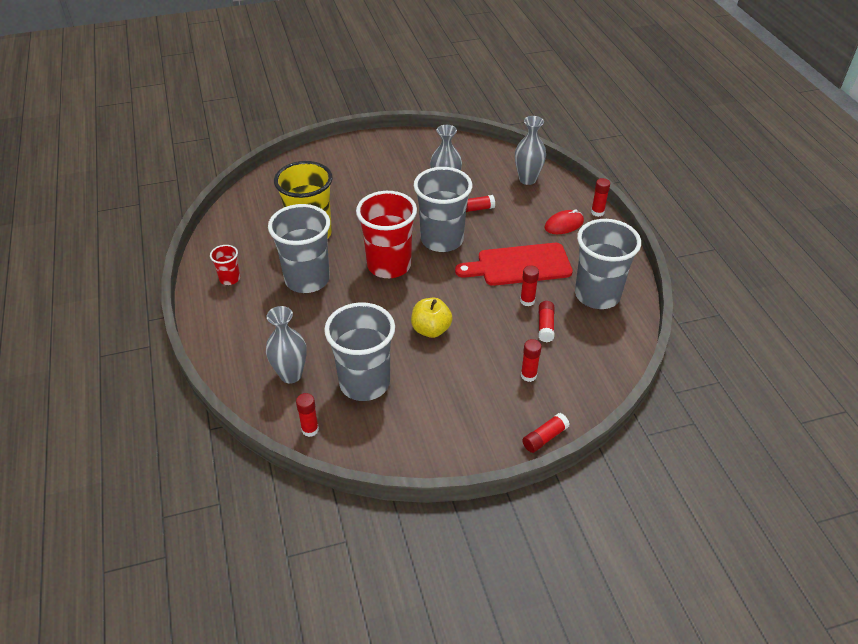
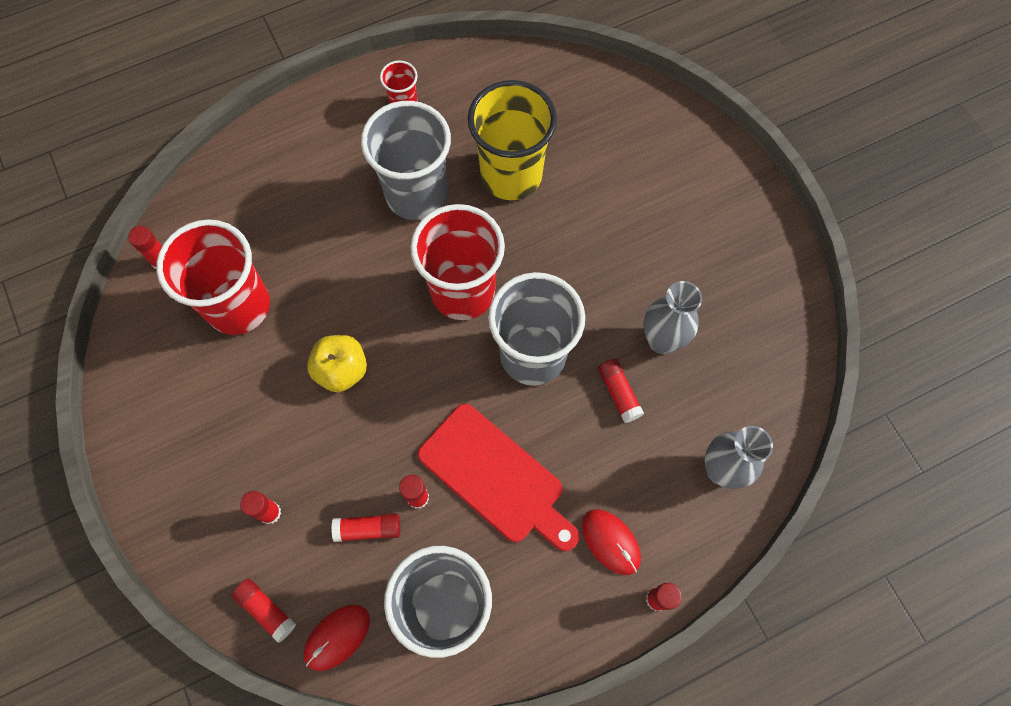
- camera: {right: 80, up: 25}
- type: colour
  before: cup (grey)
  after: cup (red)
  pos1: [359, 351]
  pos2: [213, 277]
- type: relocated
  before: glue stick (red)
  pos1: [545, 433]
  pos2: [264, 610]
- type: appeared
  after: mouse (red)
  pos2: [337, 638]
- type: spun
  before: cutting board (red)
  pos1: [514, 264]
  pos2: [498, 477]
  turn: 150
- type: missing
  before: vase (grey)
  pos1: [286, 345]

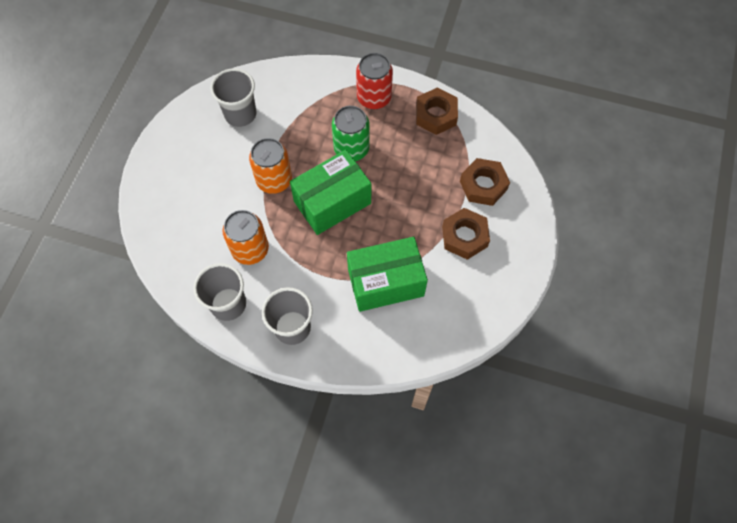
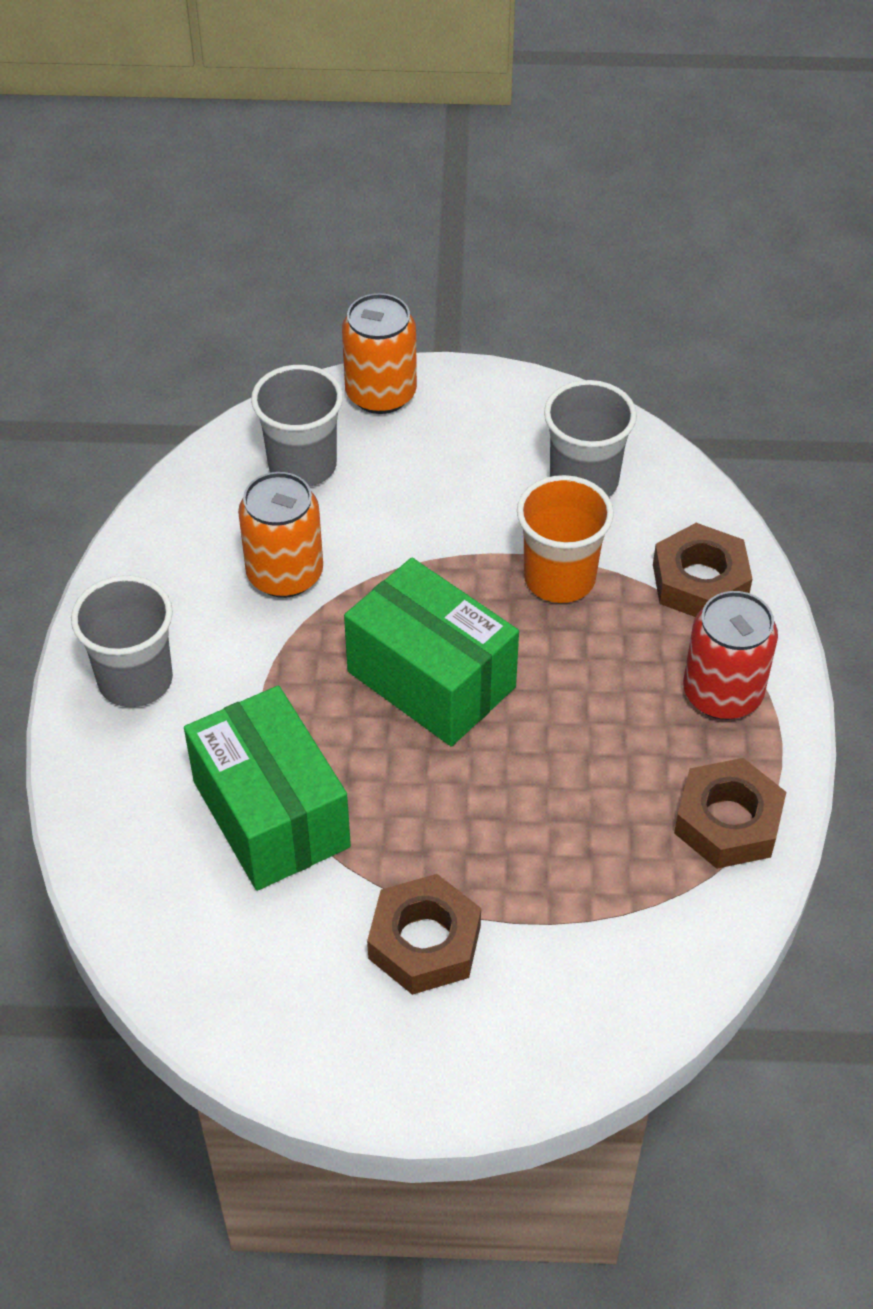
- camera: {right: 75, up: -15}
- type: relocated
  before: cup (grey)
  pos1: [219, 292]
  pos2: [297, 426]
- type: relocated
  before: can (orange)
  pos1: [270, 166]
  pos2: [379, 353]
- type: appeared
  after: cup (orange)
  pos2: [565, 539]
- type: relocated
  before: nut (brown)
  pos1: [485, 182]
  pos2: [702, 570]
- type: missing
  before: can (green)
  pos1: [351, 133]

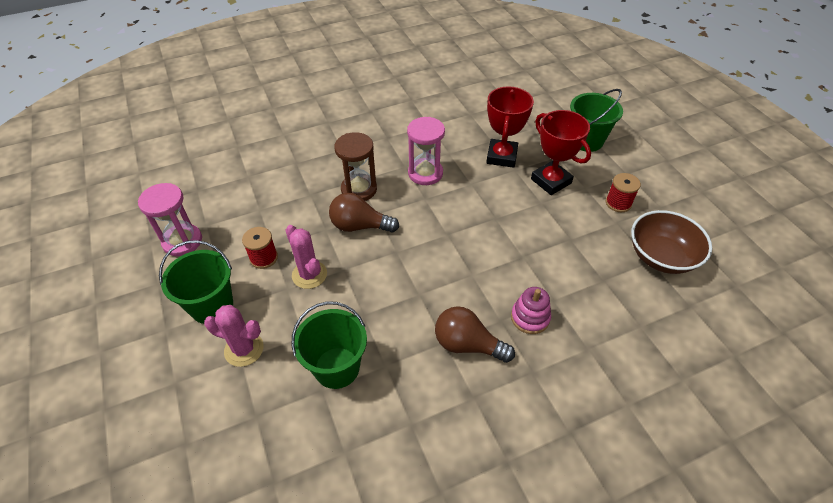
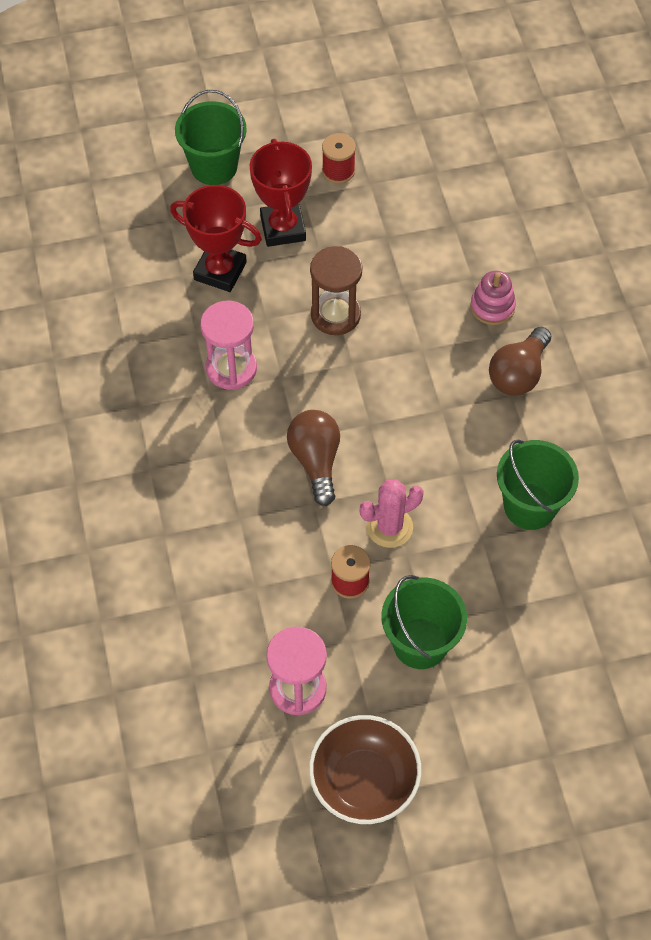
- camera: {right: -80, up: 10}
- type: spun
  before: trophy (red)
  pos1: [561, 152]
  pos2: [281, 193]
  turn: -75
- type: spun
  before: light bulb (brown)
  pos1: [364, 213]
  pos2: [313, 458]
  turn: 150
- type: relocated
  before: bowl (brown)
  pos1: [671, 242]
  pos2: [365, 769]
- type: relocated
  before: hourglass (brown)
  pos1: [355, 166]
  pos2: [336, 290]
- type: missing
  before: cactus (pink)
  pos1: [234, 336]

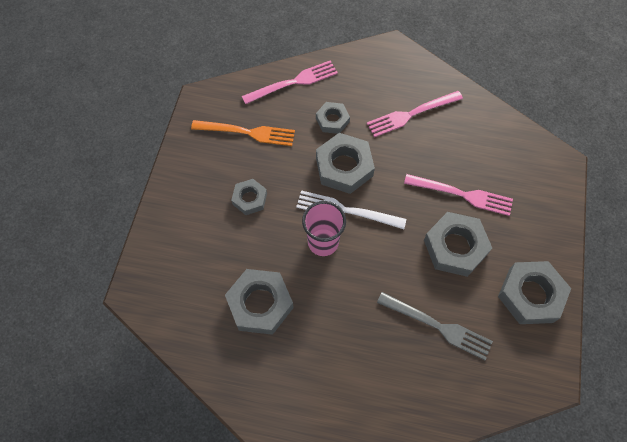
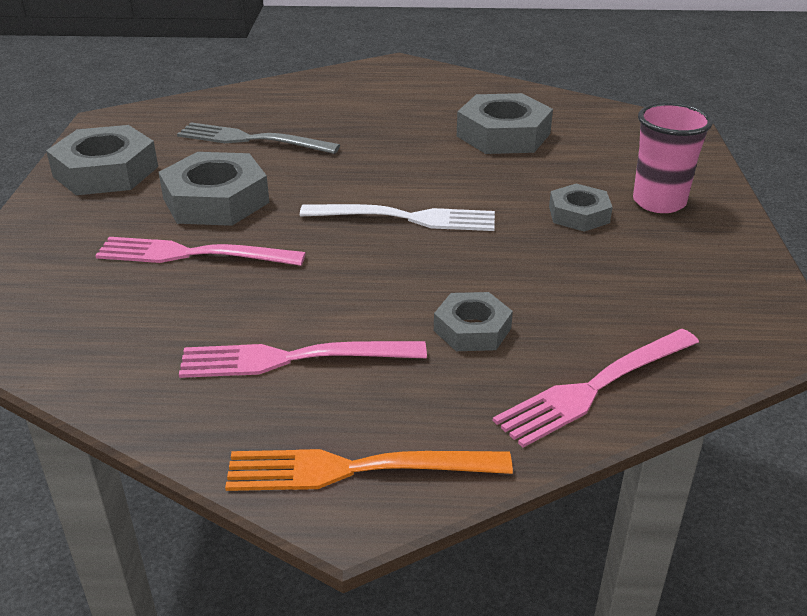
- camera: {right: 170, up: -30}
- type: spun
  before: fork (pink)
  pos1: [415, 114]
  pos2: [303, 359]
  turn: -150
- type: relocated
  before: fork (orange)
  pos1: [243, 133]
  pos2: [369, 470]
- type: relocated
  before: cup (pink)
  pos1: [324, 228]
  pos2: [673, 158]
- type: missing
  before: nut (grey)
  pos1: [345, 163]

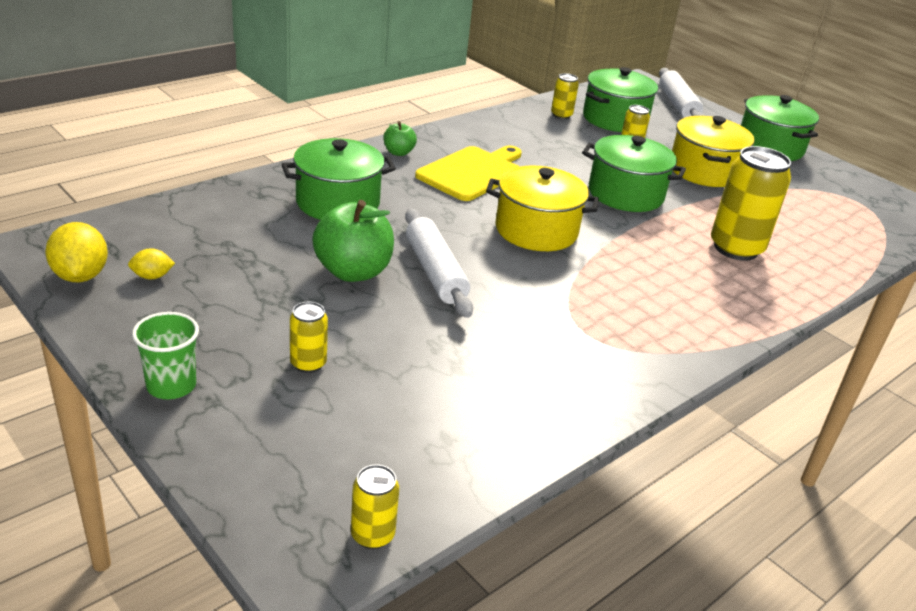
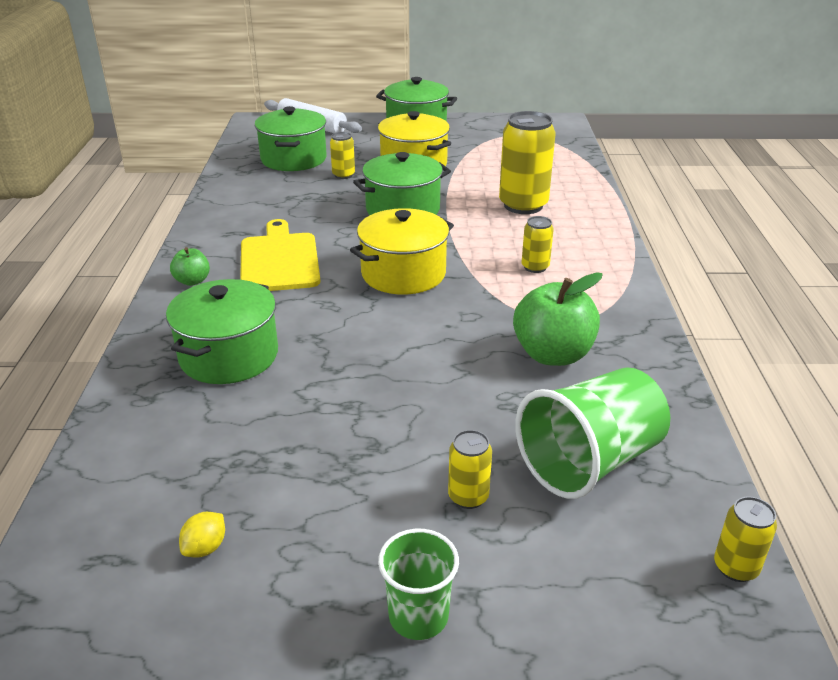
- camera: {right: -45, up: 0}
- type: relocated
  before: apple (green)
  pos1: [353, 241]
  pos2: [558, 319]
- type: appeared
  after: cup (green)
  pos2: [592, 433]
- type: relocated
  before: can (yellow)
  pos1: [565, 96]
  pos2: [538, 244]
- type: missing
  before: lemon (yellow)
  pos1: [76, 252]
- type: missing
  before: rolling pin (white)
  pos1: [439, 263]

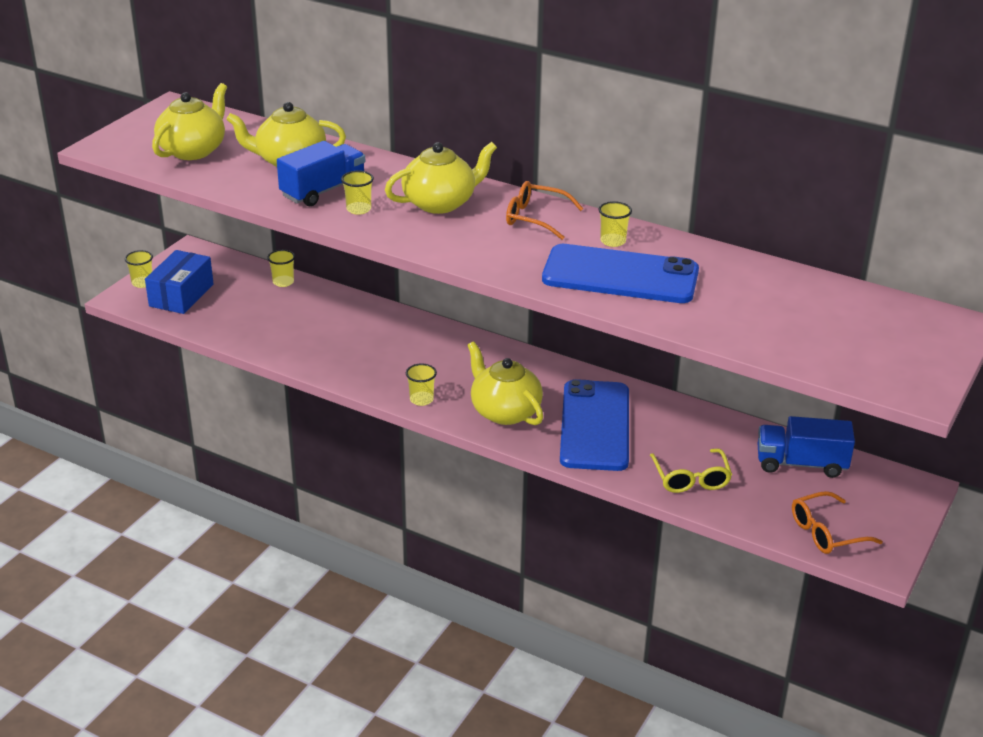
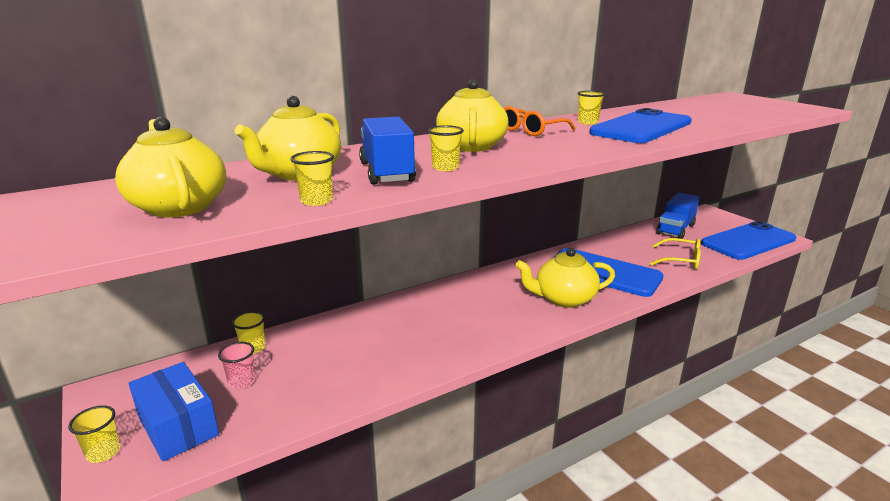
- camera: {right: -60, up: -10}
- type: appeared
  after: cup (pink)
  pos2: [236, 365]
- type: relocated
  before: cup (yellow)
  pos1: [421, 384]
  pos2: [312, 178]
- type: exchanged
  before: glasses (orange)
  after: phone (blue)
  pos1: [837, 522]
  pos2: [748, 240]

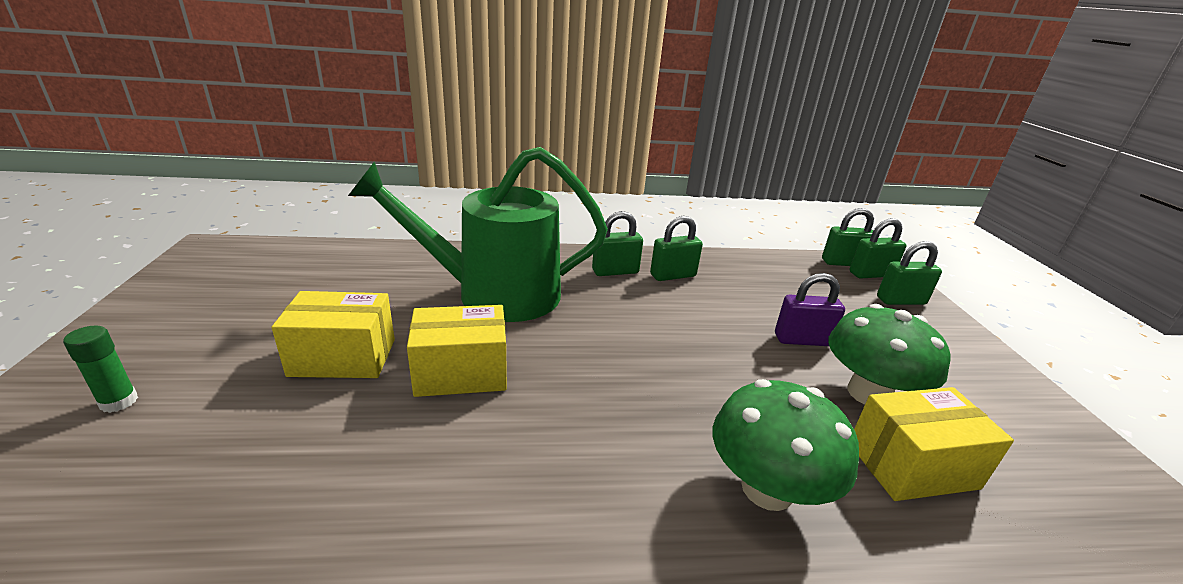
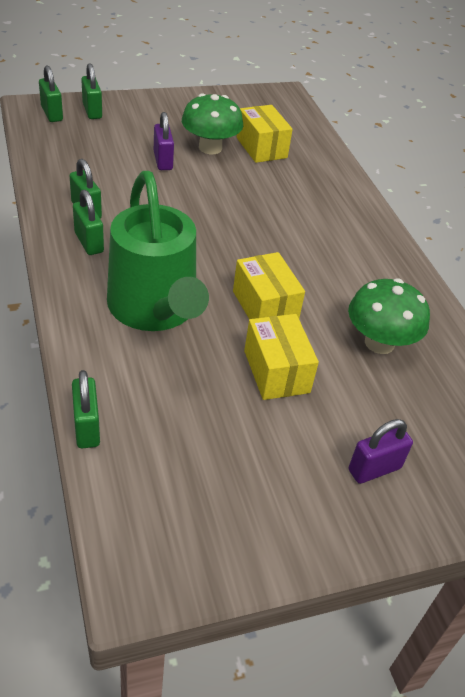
- camera: {right: -105, up: 15}
- type: relocated
  before: padlock (green)
  pos1: [848, 237]
  pos2: [86, 409]
- type: relocated
  before: mushroom (green)
  pos1: [786, 445]
  pos2: [389, 316]
- type: exchanged
  before: glue stick (green)
  after: padlock (purple)
  pos1: [100, 369]
  pos2: [381, 451]

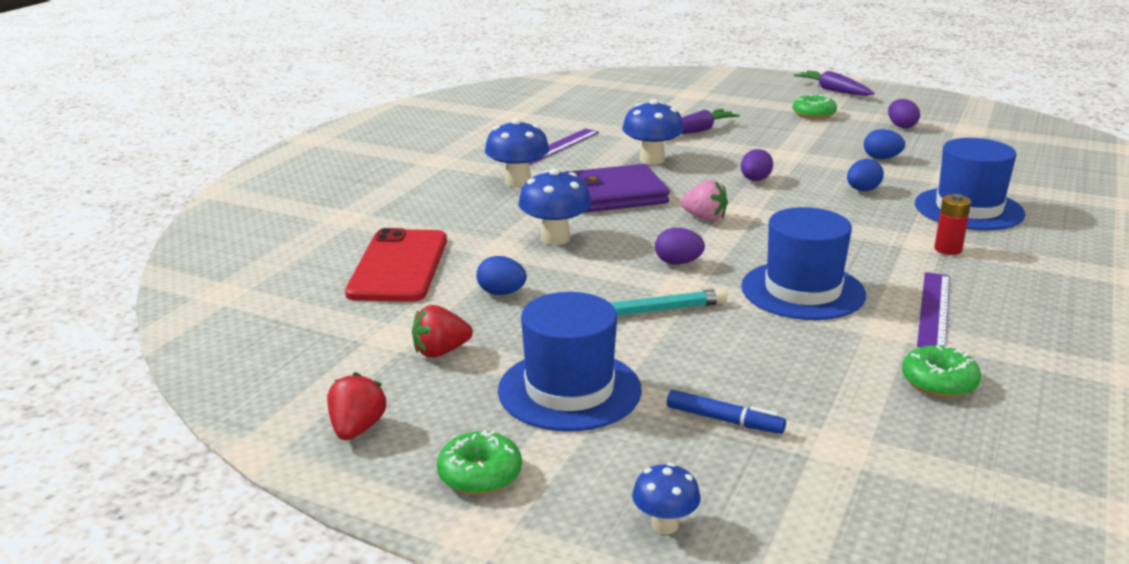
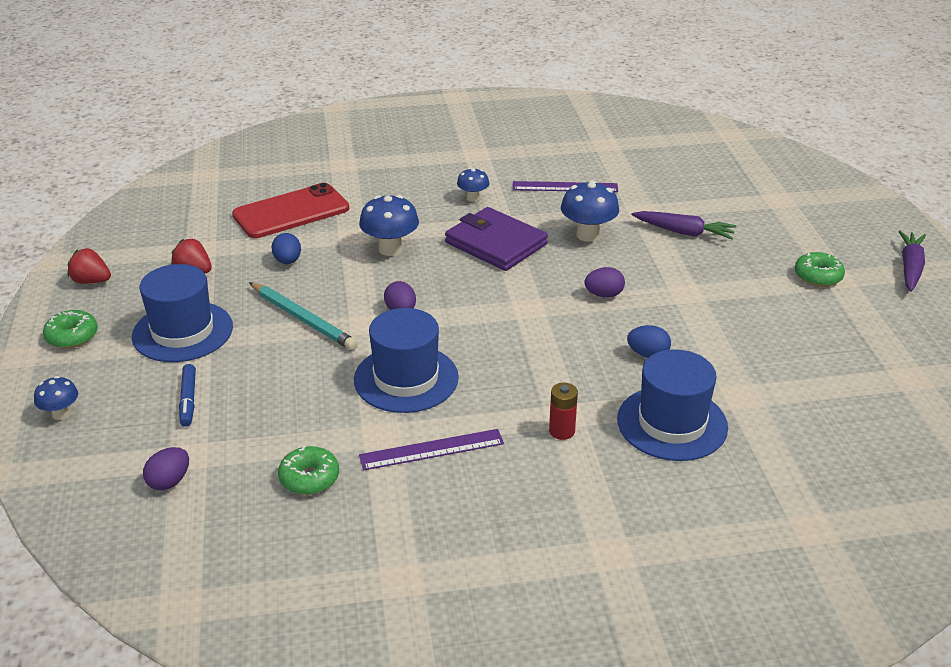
- camera: {right: 55, up: 10}
- type: spun
  before: strawberry (red)
  pos1: [356, 406]
  pos2: [89, 266]
  turn: -135
- type: relocated
  before: egg (purple)
  pos1: [904, 113]
  pos2: [166, 469]
- type: size
  before: mushroom (blue)
  pos1: [517, 153]
  pos2: [473, 185]
  scale: 0.59
- type: missing
  before: strawberry (pink)
  pos1: [704, 200]
- type: missing
  before: egg (blue)
  pos1: [884, 144]

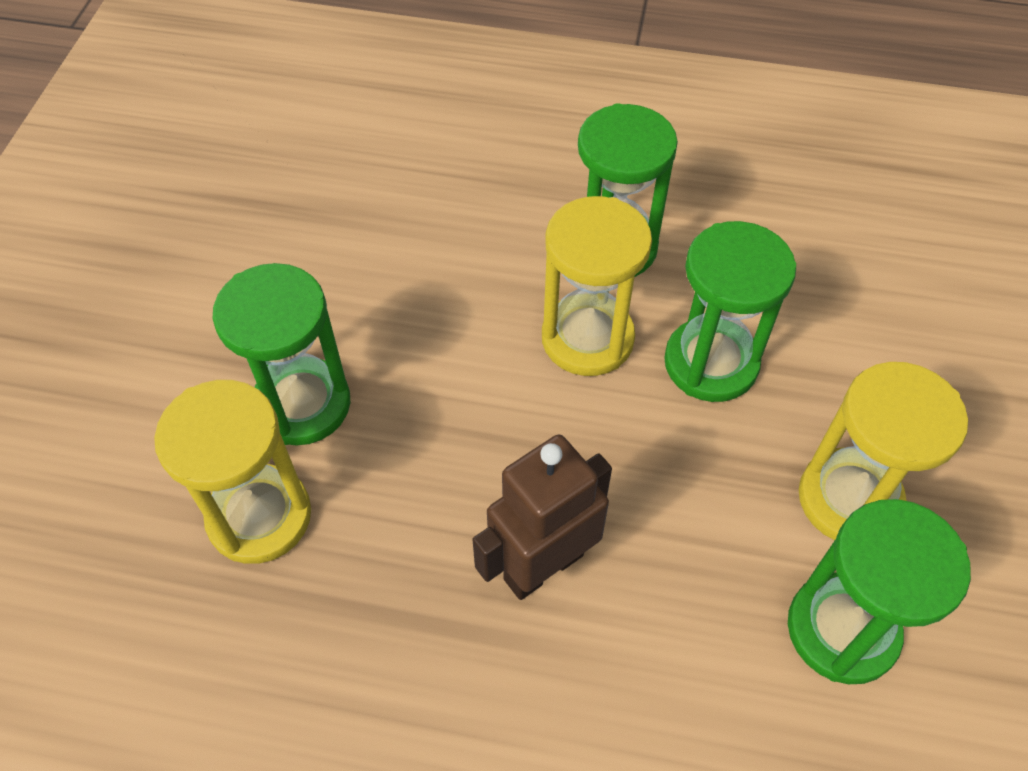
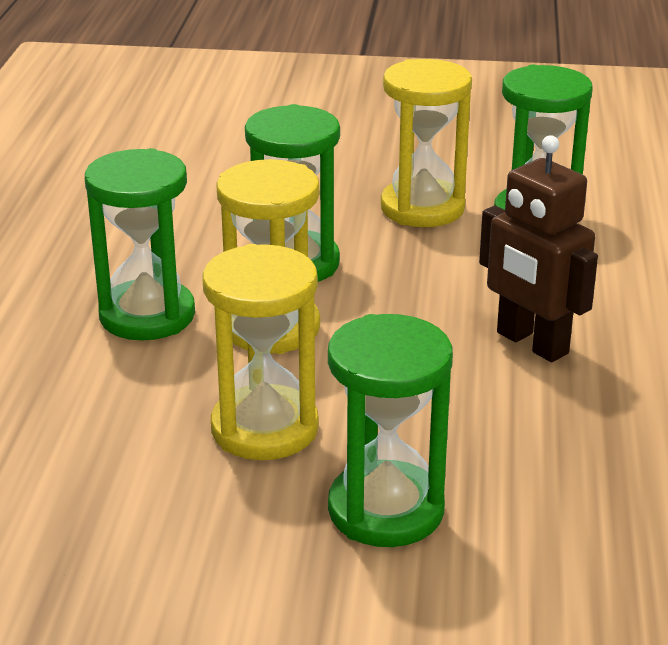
- camera: {right: -95, up: -25}
- type: relocated
  before: hourglass (yellow)
  pos1: [232, 472]
  pos2: [260, 352]

